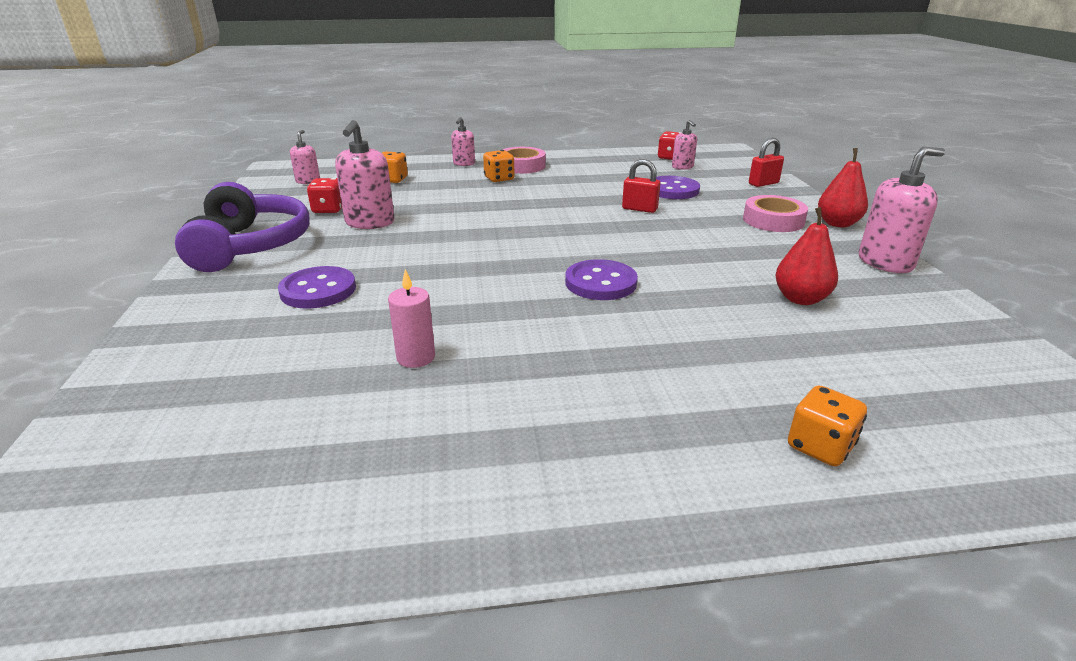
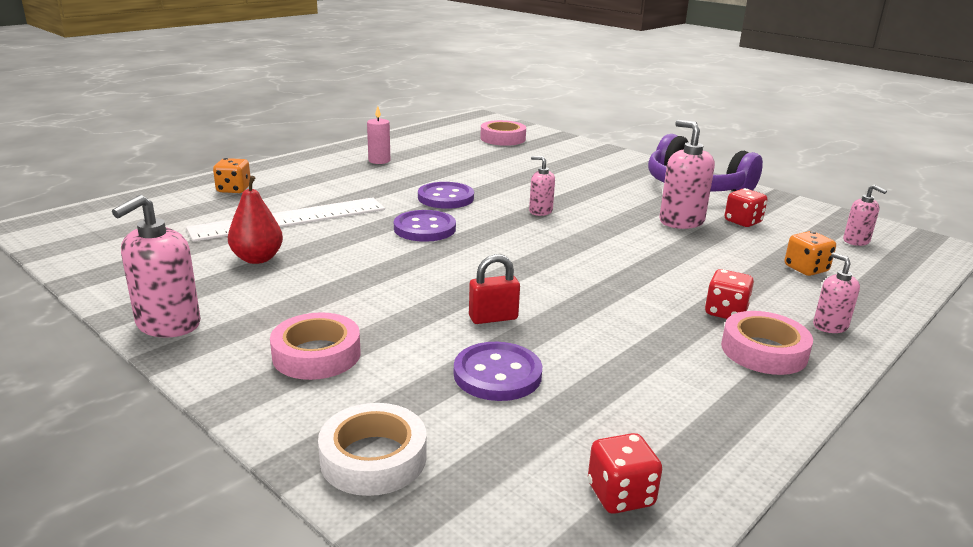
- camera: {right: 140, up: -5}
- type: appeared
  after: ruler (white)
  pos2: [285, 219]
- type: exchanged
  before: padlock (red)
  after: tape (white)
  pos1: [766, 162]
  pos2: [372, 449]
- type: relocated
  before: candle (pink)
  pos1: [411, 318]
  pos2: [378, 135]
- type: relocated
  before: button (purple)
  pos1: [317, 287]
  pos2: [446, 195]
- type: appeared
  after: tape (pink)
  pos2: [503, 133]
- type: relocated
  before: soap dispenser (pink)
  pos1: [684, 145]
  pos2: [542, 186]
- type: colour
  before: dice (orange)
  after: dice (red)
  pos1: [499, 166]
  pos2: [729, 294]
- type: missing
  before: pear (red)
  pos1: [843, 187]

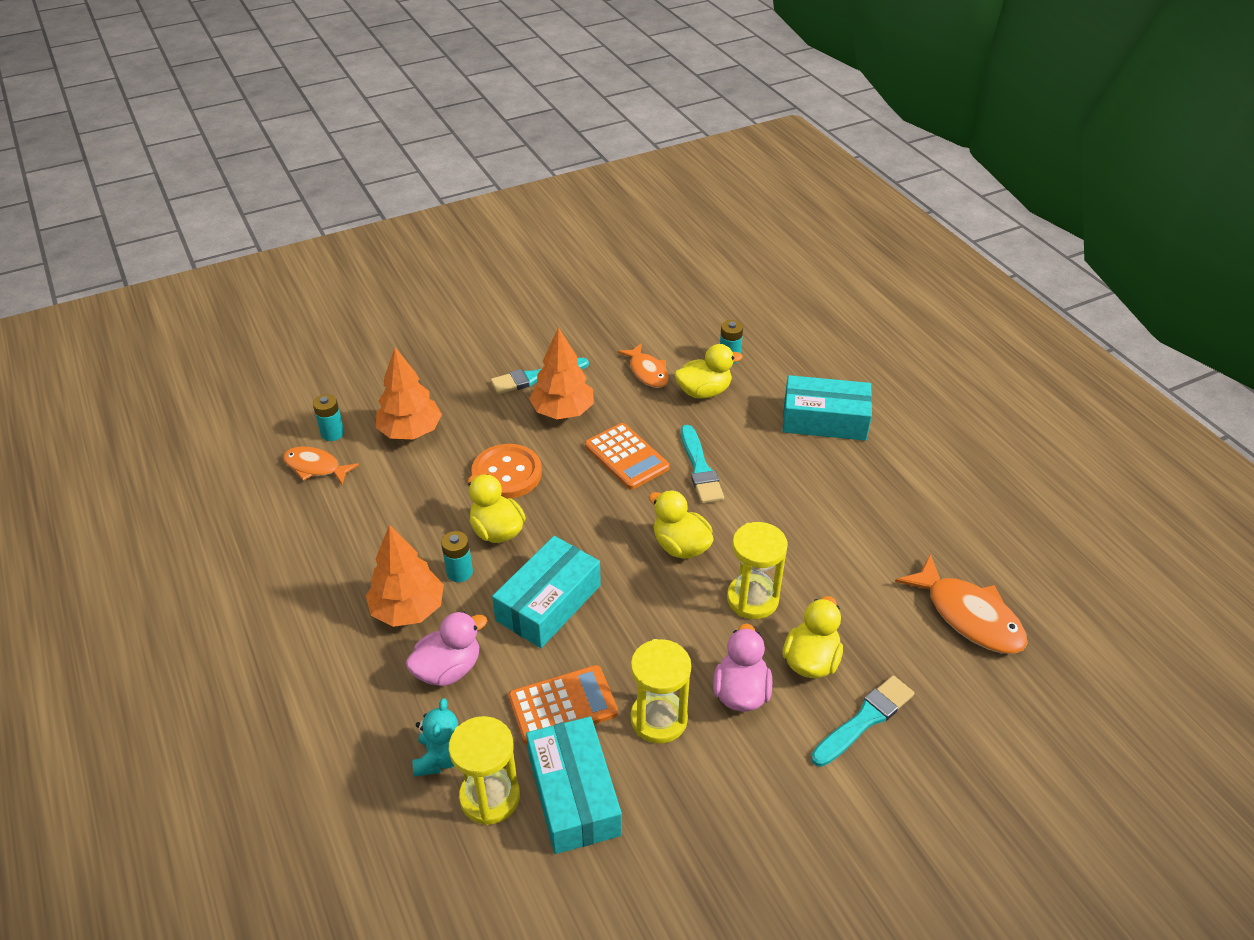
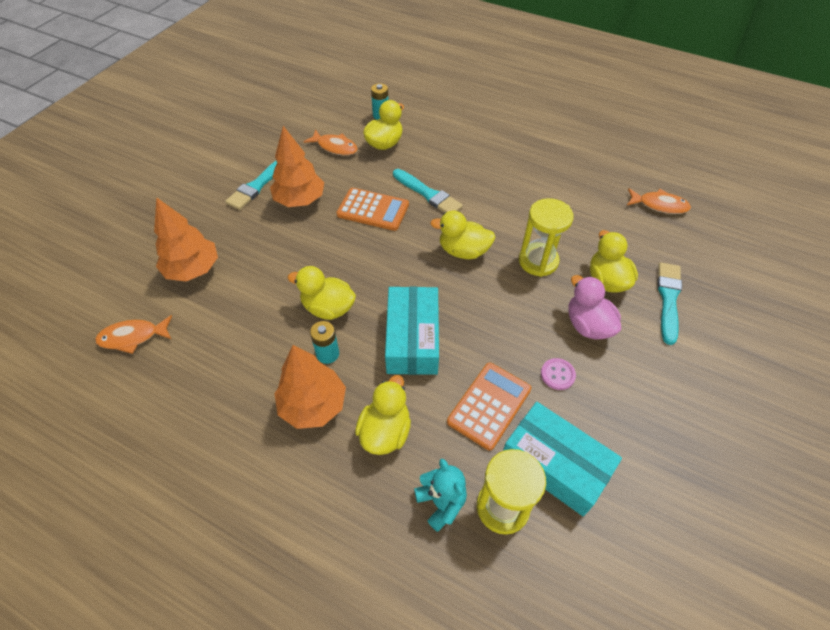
- camera: {right: -35, up: 10}
- type: colour
  before: duck (pink)
  after: duck (yellow)
  pos1: [446, 649]
  pos2: [383, 415]
- type: exchanged
  before: hourglass (yellow)
  after: button (pink)
  pos1: [661, 691]
  pos2: [558, 374]
- type: size
  before: fish (orange)
  pos1: [961, 604]
  pos2: [659, 201]
  scale: 0.64
- type: missing
  before: battery (turquoise)
  pos1: [328, 417]
- type: missing
  before: button (orange)
  pos1: [506, 471]
- type: missing
  before: box (turquoise)
  pos1: [827, 408]

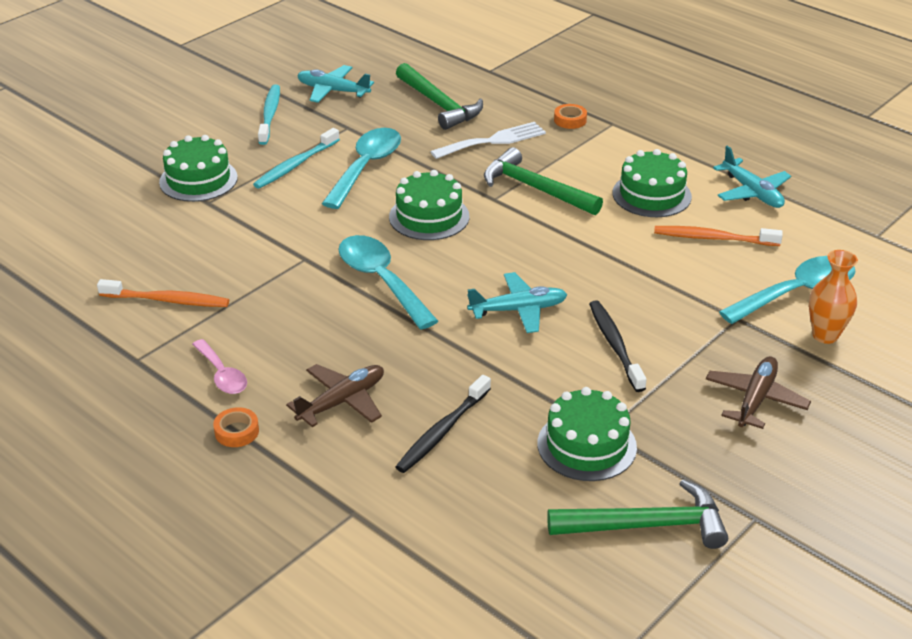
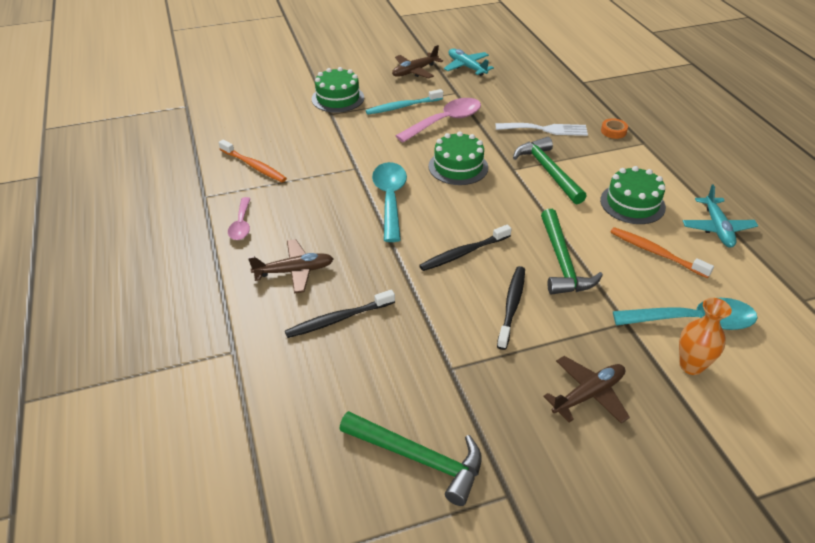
- camera: {right: 30, up: 5}
- type: exchanged
  before: toothbrush (turquoise)
  after: plane (brown)
  pos1: [269, 114]
  pos2: [417, 62]
- type: colour
  before: spoon (turquoise)
  after: spoon (pink)
  pos1: [361, 168]
  pos2: [438, 120]
- type: exchanged
  before: plane (turquoise)
  after: toothbrush (black)
  pos1: [517, 302]
  pos2: [465, 248]
- type: relocated
  before: hammer (green)
  pos1: [439, 96]
  pos2: [572, 252]
- type: missing
  before: tape (orange)
  pos1: [236, 427]
- type: missing
  before: cake (green)
  pos1: [587, 434]

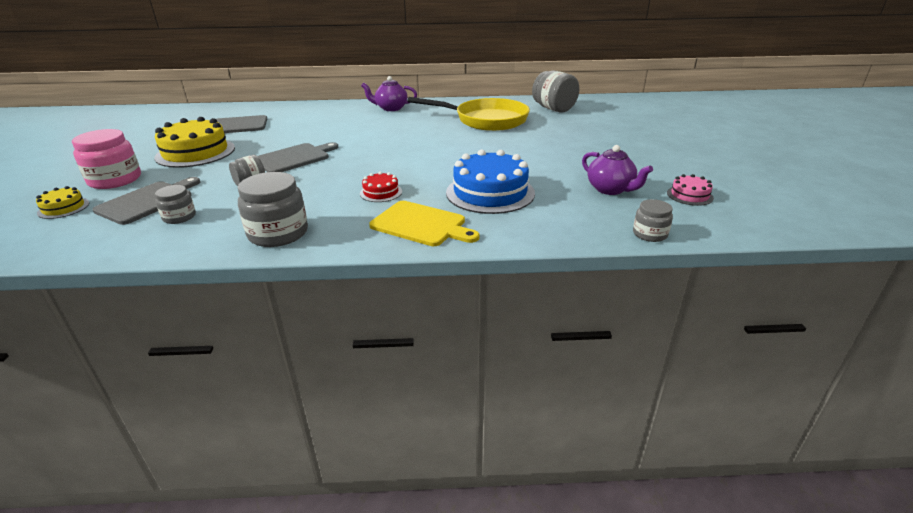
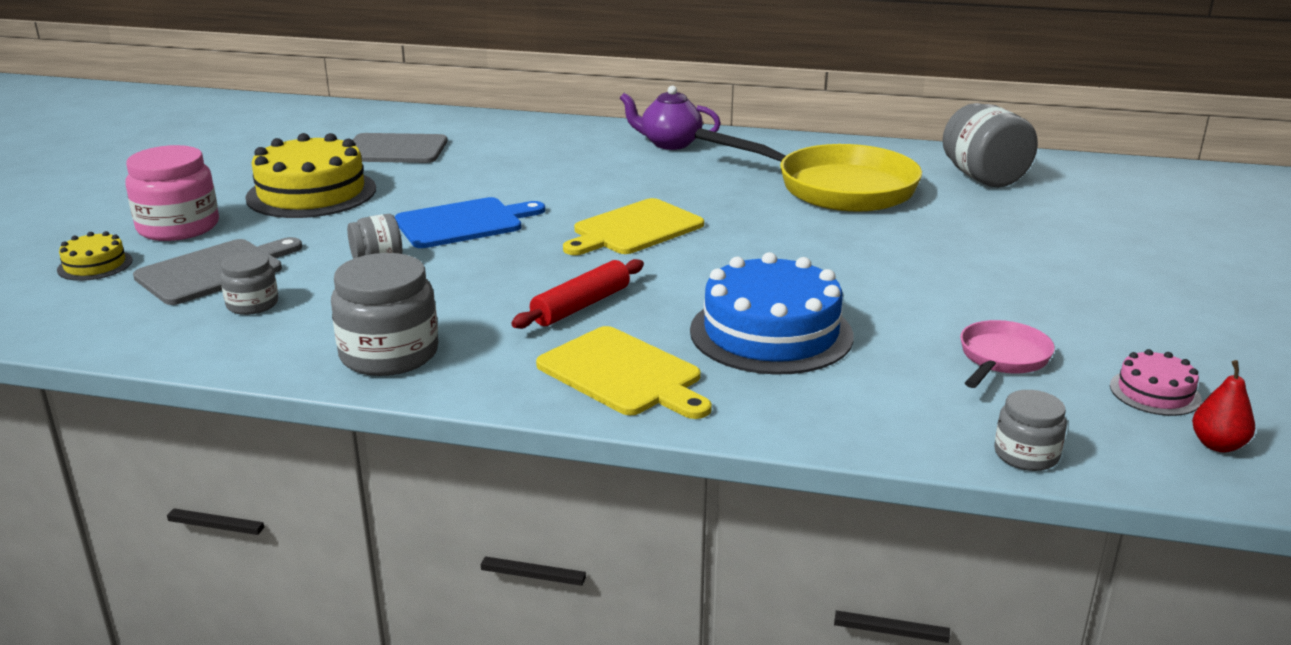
- camera: {right: 15, up: -5}
- type: colour
  before: cutting board (grey)
  after: cutting board (blue)
  pos1: [298, 157]
  pos2: [470, 222]
- type: exchanged
  before: cake (red)
  after: rolling pin (red)
  pos1: [381, 187]
  pos2: [577, 294]
- type: appeared
  after: cutting board (yellow)
  pos2: [633, 226]
- type: exchanged
  before: teapot (purple)
  after: pan (pink)
  pos1: [617, 170]
  pos2: [1007, 354]
- type: appeared
  after: pear (red)
  pos2: [1223, 406]

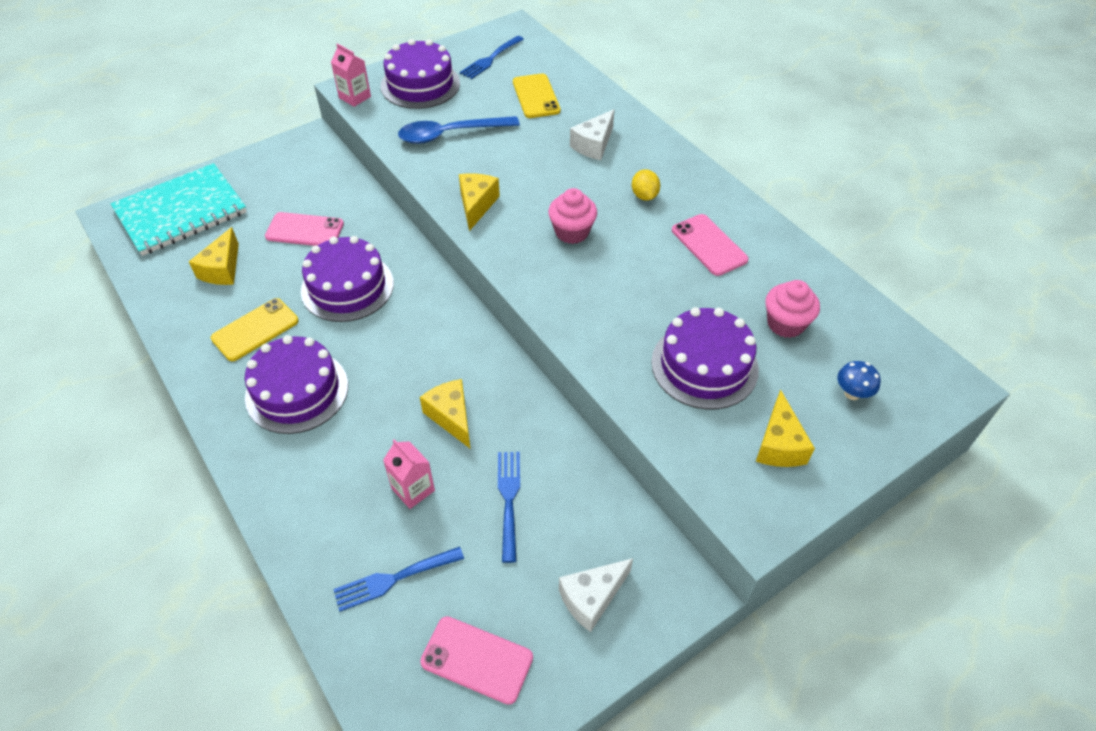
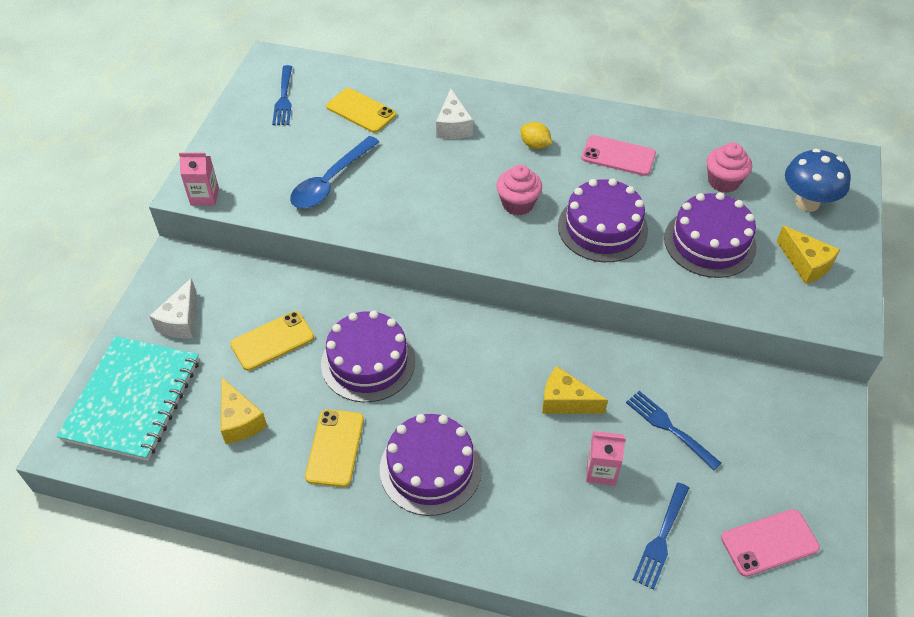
- camera: {right: -40, up: 0}
- type: relocated
  before: cheese (white)
  pos1: [596, 595]
  pos2: [173, 308]
- type: colour
  before: phone (pink)
  after: phone (yellow)
  pos1: [304, 229]
  pos2: [272, 341]
- type: relocated
  before: cake (purple)
  pos1: [420, 74]
  pos2: [603, 220]
- type: size
  before: mushroom (blue)
  pos1: [859, 380]
  pos2: [818, 180]
  scale: 1.88
- type: missing
  before: cheese (yellow)
  pos1: [479, 202]

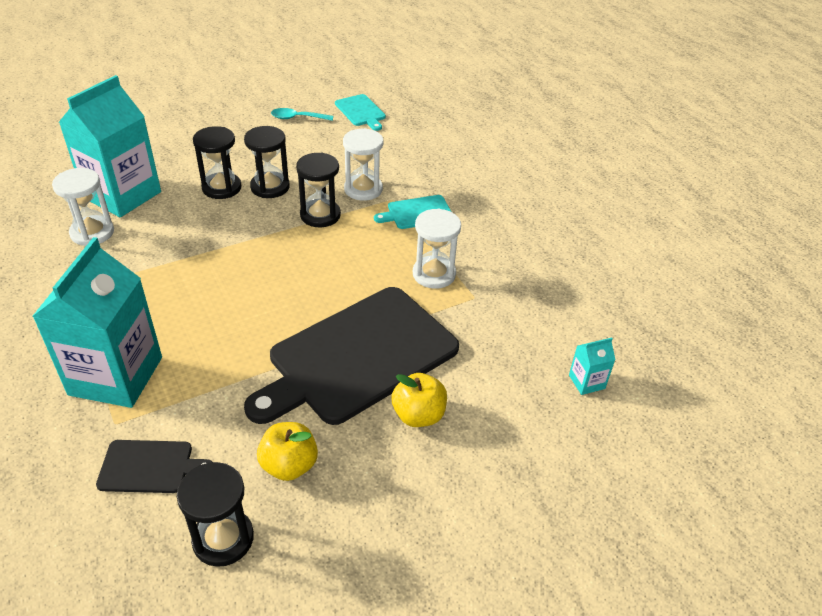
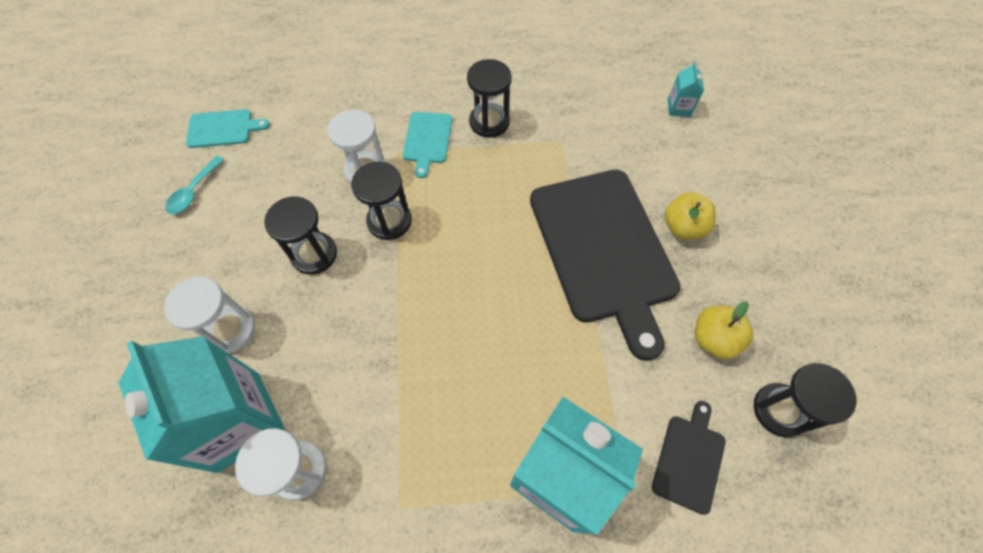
- camera: {right: -65, up: 20}
- type: relocated
  before: hourglass (white)
  pos1: [437, 249]
  pos2: [209, 315]
- type: relocated
  before: hourglass (black)
  pos1: [217, 162]
  pos2: [489, 98]

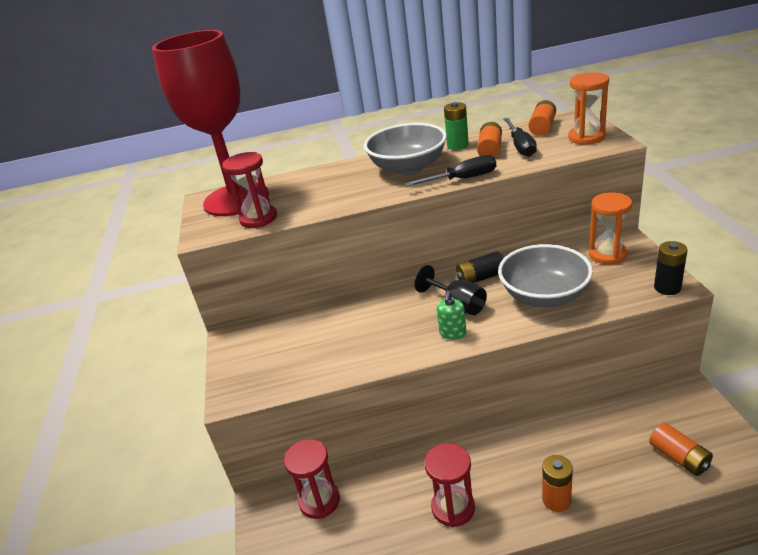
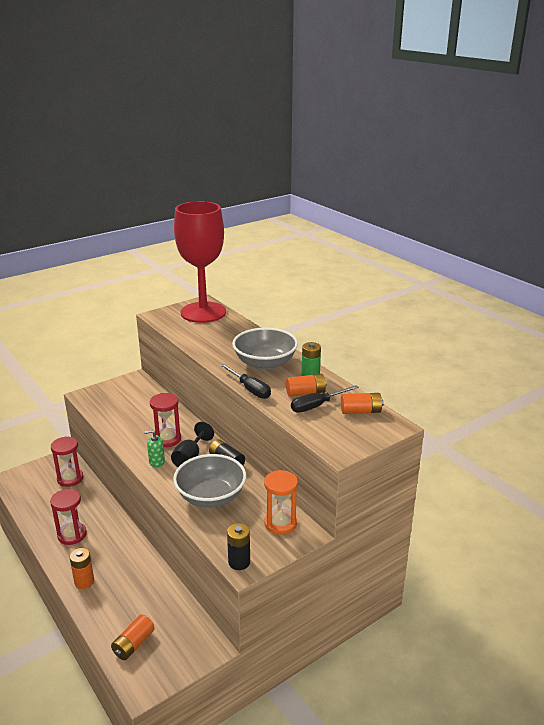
- camera: {right: 60, up: -5}
- type: relocated
  before: hourglass (red)
  pos1: [249, 190]
  pos2: [165, 420]
- type: missing
  before: hourglass (orange)
  pos1: [588, 108]

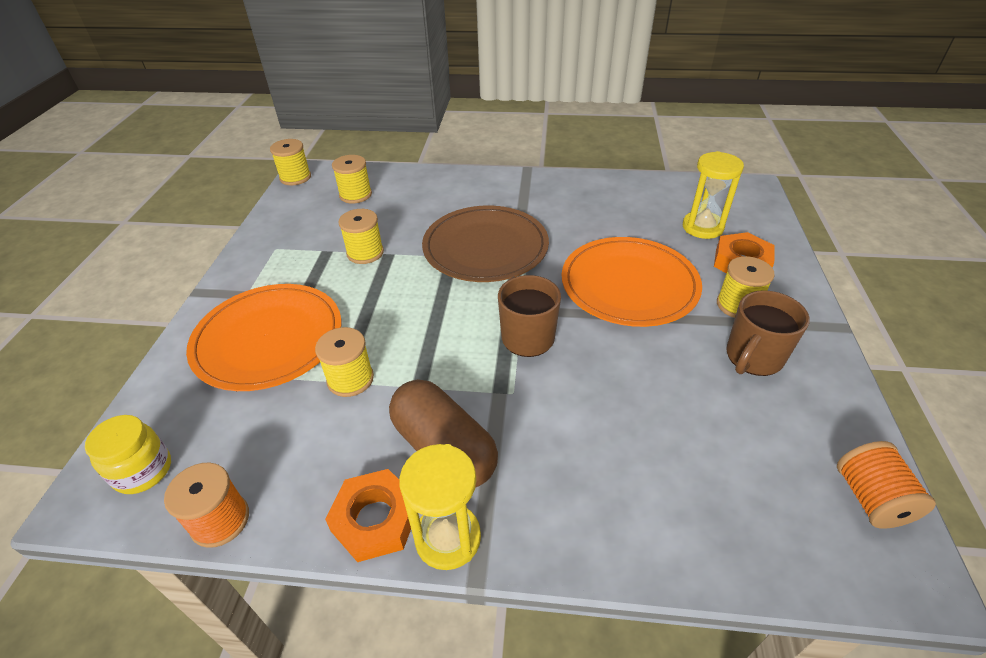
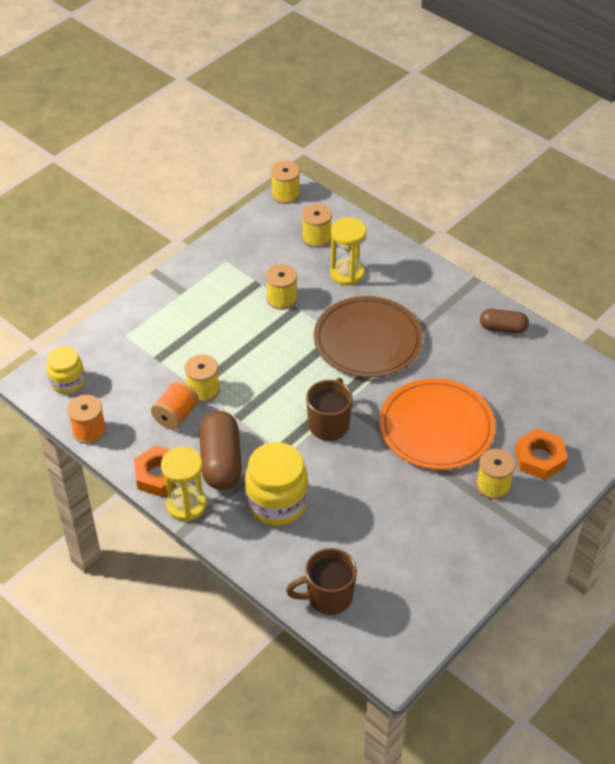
- camera: {right: 35, up: 5}
- type: relocated
  before: spool (orange)
  pos1: [886, 485]
  pos2: [175, 405]
- type: appeared
  after: jar (yellow)
  pos2: [276, 484]
- type: relocated
  before: mug (brown)
  pos1: [768, 333]
  pos2: [321, 581]
- type: relocated
  before: hourglass (yellow)
  pos1: [713, 195]
  pos2: [348, 251]
- type: appeared
  after: capsule (brown)
  pos2: [504, 321]
- type: missing
  before: plate (orange)
  pos1: [264, 337]

